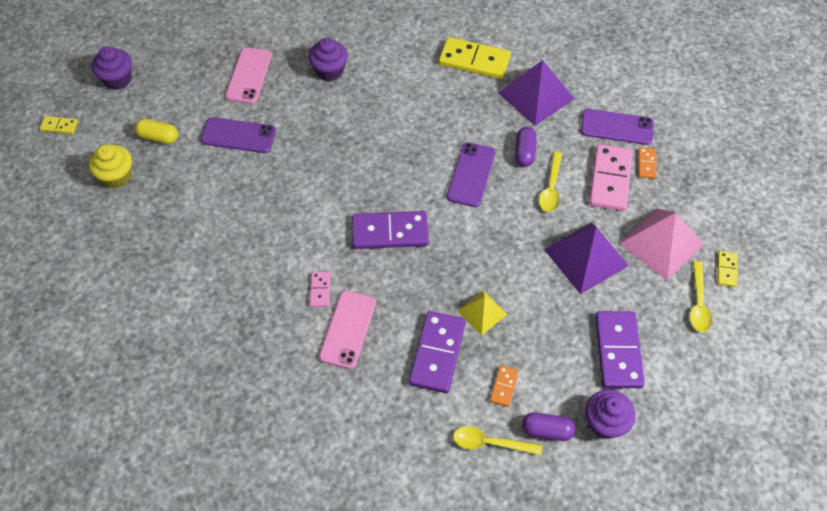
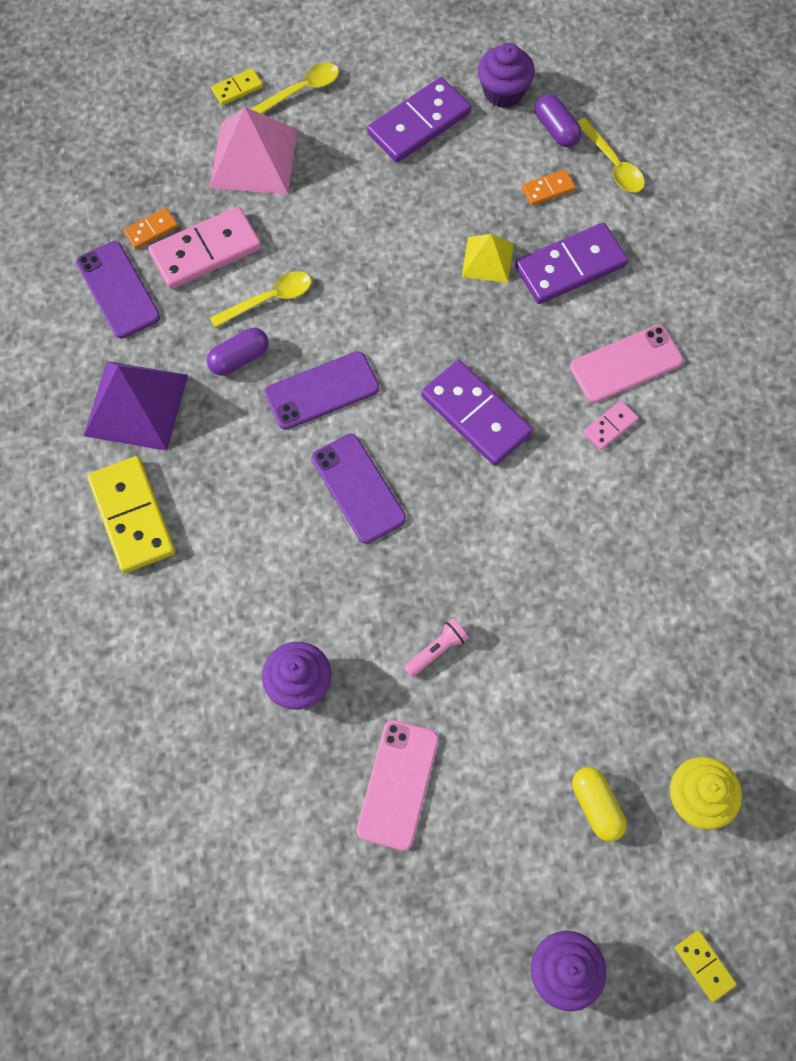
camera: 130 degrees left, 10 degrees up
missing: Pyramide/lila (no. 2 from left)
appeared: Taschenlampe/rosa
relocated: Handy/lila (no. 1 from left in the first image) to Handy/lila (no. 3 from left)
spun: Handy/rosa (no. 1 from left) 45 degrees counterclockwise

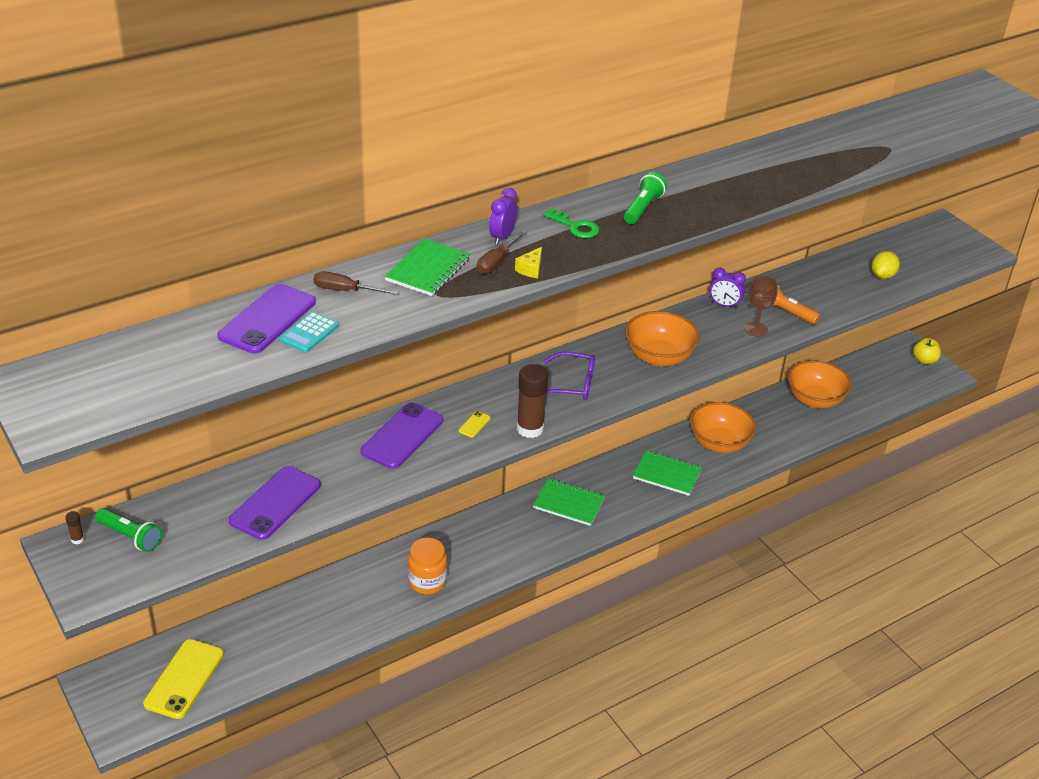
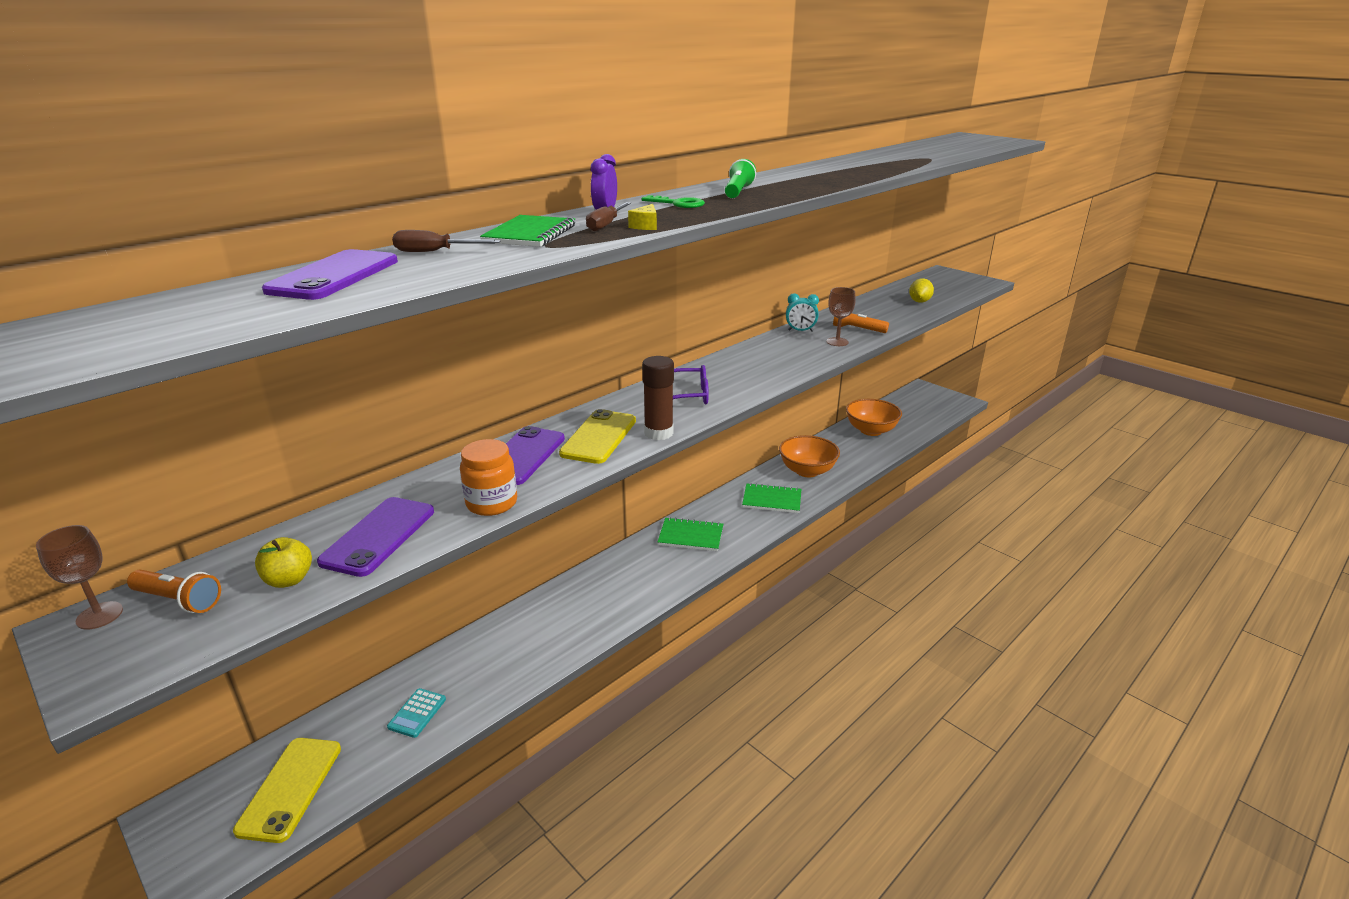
camera: 10 degrees left, 10 degrees down
missing: Schüssel/orange (no. 1 from left)
relocated: Taschenrechner/türkis; Apfel/gelb; Einmachglas/orange
exchanged: Klebestift/braun (no. 1 from left) to Kelch/braun (no. 1 from left)
colour: Wecker/lila (no. 2 from left) to Wecker/türkis; Taschenlampe/grün (no. 1 from left) to Taschenlampe/orange (no. 1 from left)
size: Handy/gelb (no. 2 from left) x2.46

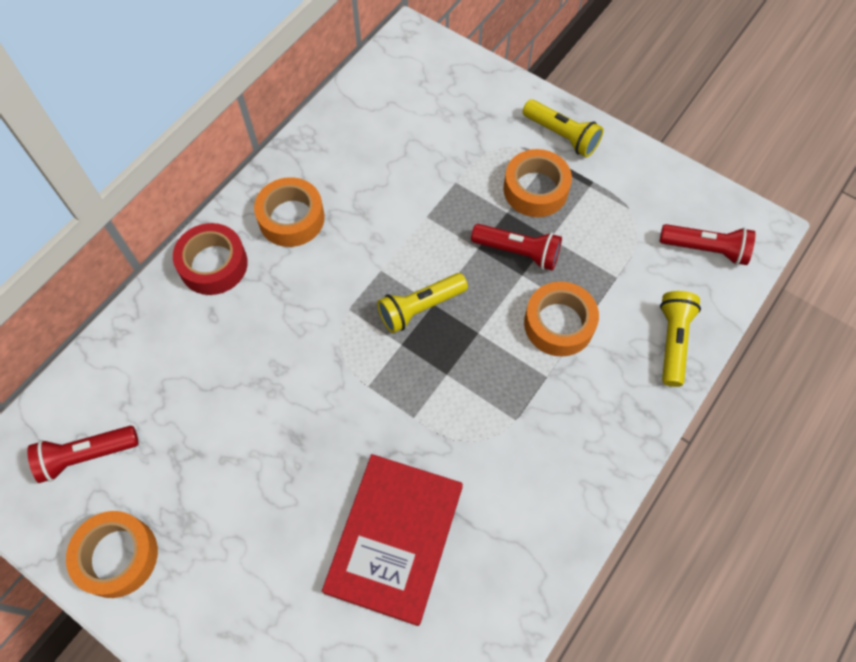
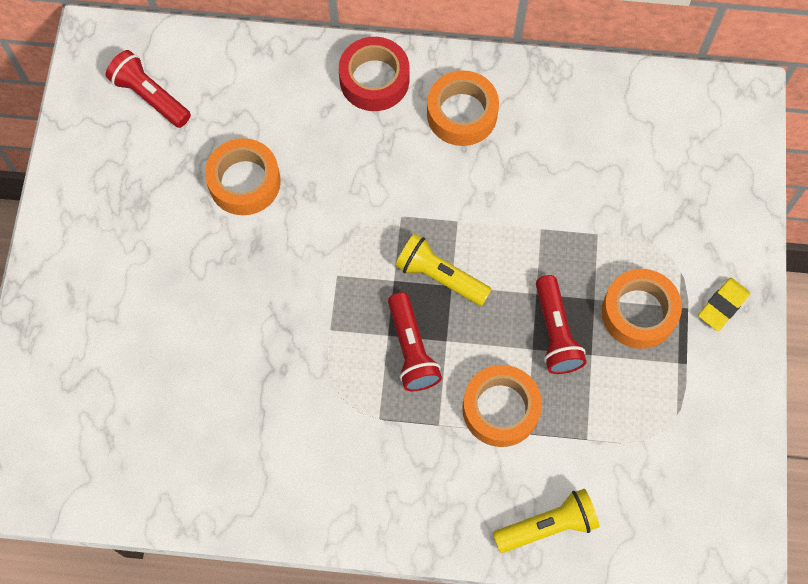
camera: 60 degrees right, 5 degrees up
missing: Buch/rot
relocated: Taschenlampe/rot (no. 3 from left in the first image) to Taschenlampe/rot (no. 2 from left); Klebeband/orange (no. 1 from left)
exchanged: Taschenlampe/gelb (no. 2 from left) to Radiergummi/gelb

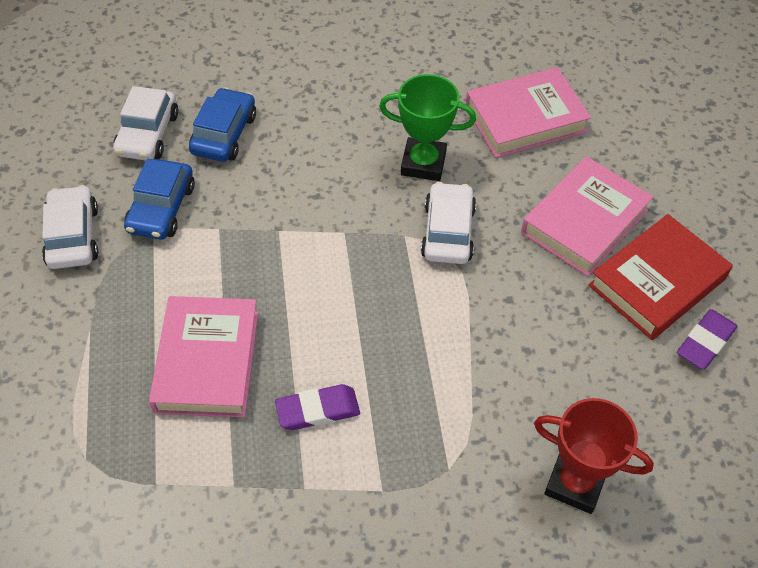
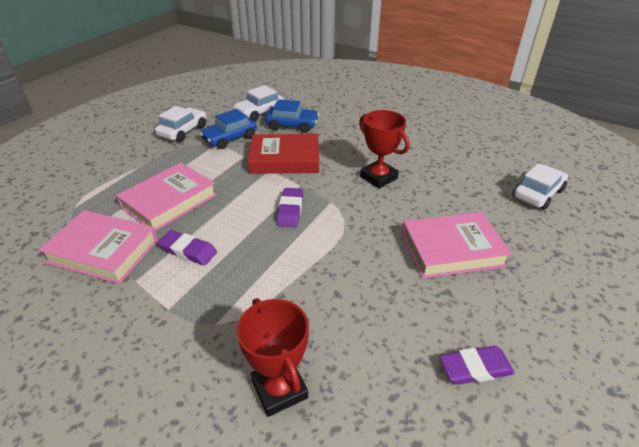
camera: 40 degrees right, 15 degrees down
appeared: Radiergummi/lila (no. 2 from left)
relocated: Buch/rosa (no. 2 from left in the first image) to Buch/rosa (no. 1 from left); Auto/weiß (no. 3 from left); Buch/rot
colour: Pokal/grün to Pokal/rot (no. 2 from left)
spun: Auto/blau (no. 2 from left) 45 degrees clockwise

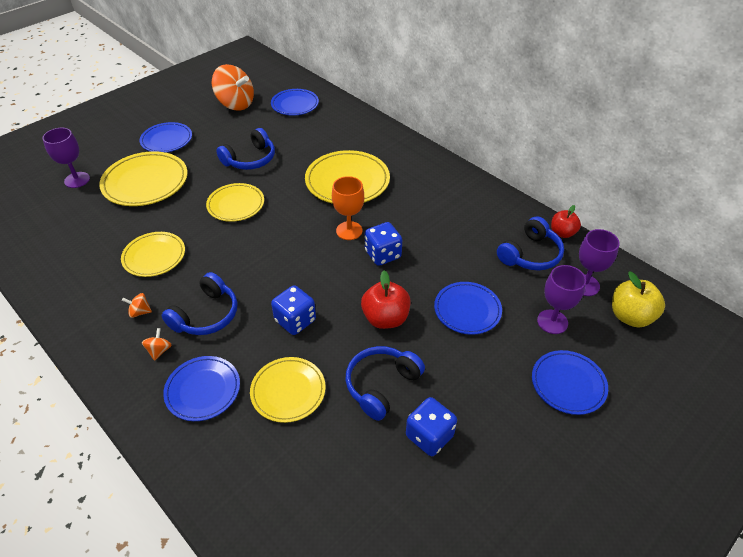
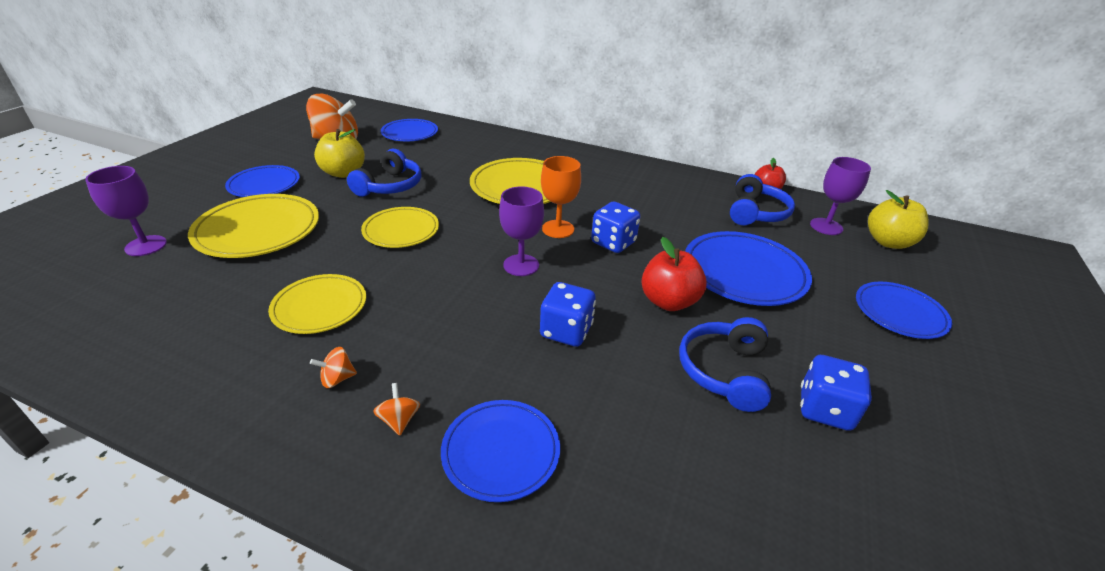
camera: 25 degrees left, 10 degrees down
missing: Kopfhörer/blau (no. 1 from left); Teller/gelb (no. 4 from left)
appeared: Apfel/gelb (no. 1 from left)
relocated: Kelch/lila (no. 2 from left)
size: Teller/blau (no. 4 from left) x1.54

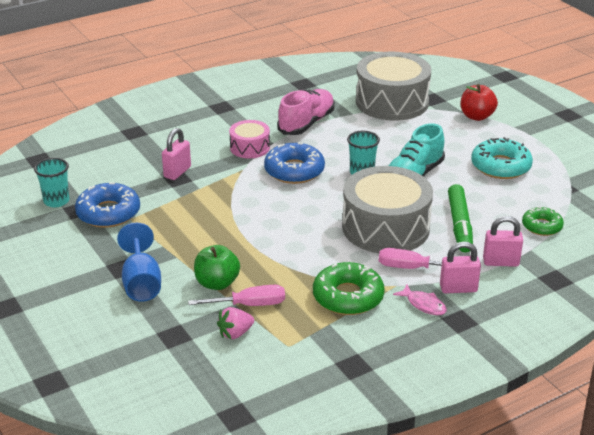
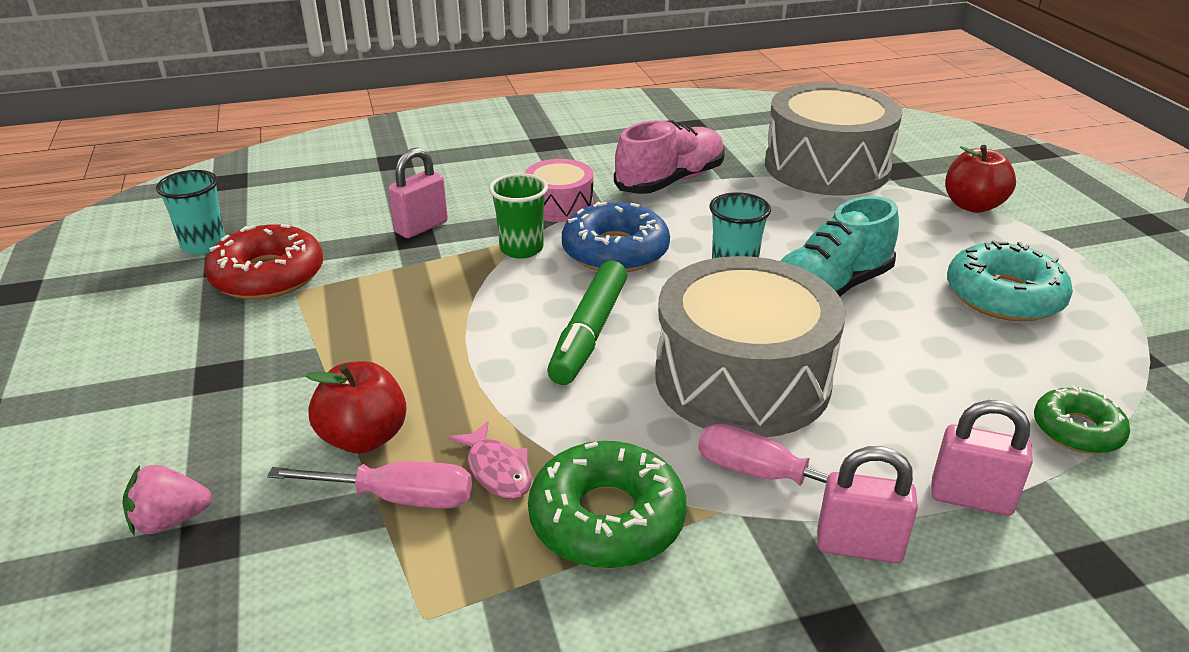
camera: 15 degrees right, 0 degrees up
missing: Kelch/blau
appeared: Becher/grün
relocated: Filzstift/grün; Fisch/rosa; Erdbeere/rosa
colour: Donut/blau (no. 1 from left) to Donut/rot; Apfel/grün to Apfel/rot (no. 1 from left)

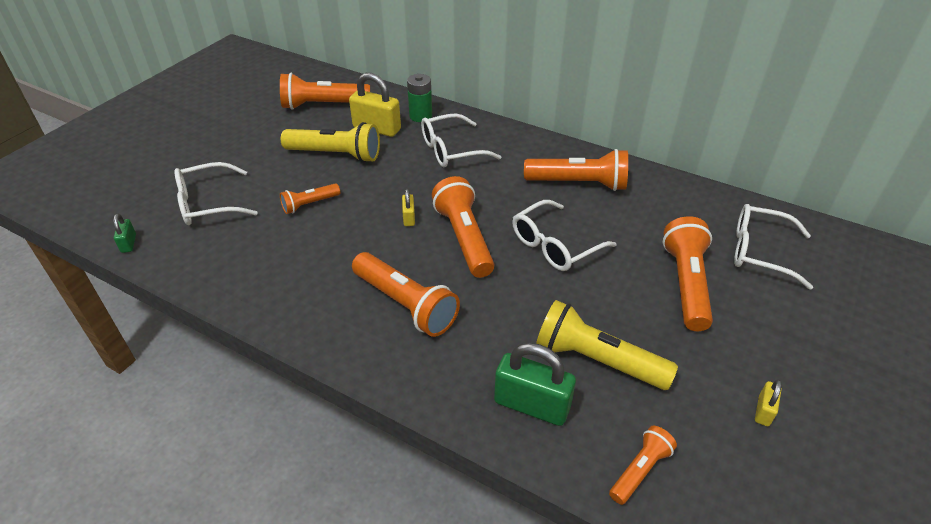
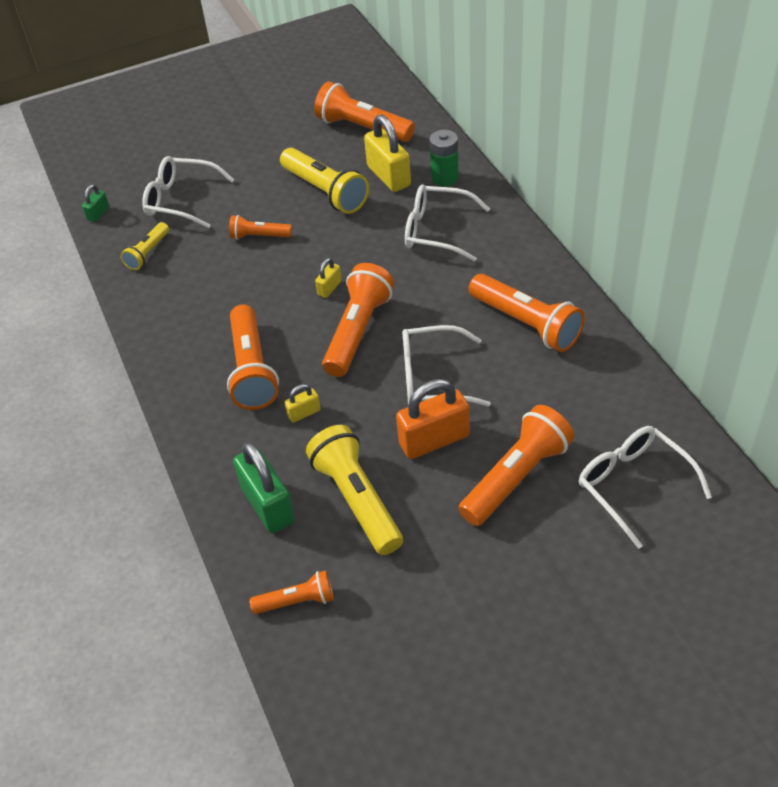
camera: 40 degrees right, 5 degrees up
appeared: Taschenlampe/gelb (no. 1 from left); Vorhängeschloss/orange
relocated: Vorhängeschloss/gelb (no. 3 from left in the first image) to Vorhängeschloss/gelb (no. 1 from left)

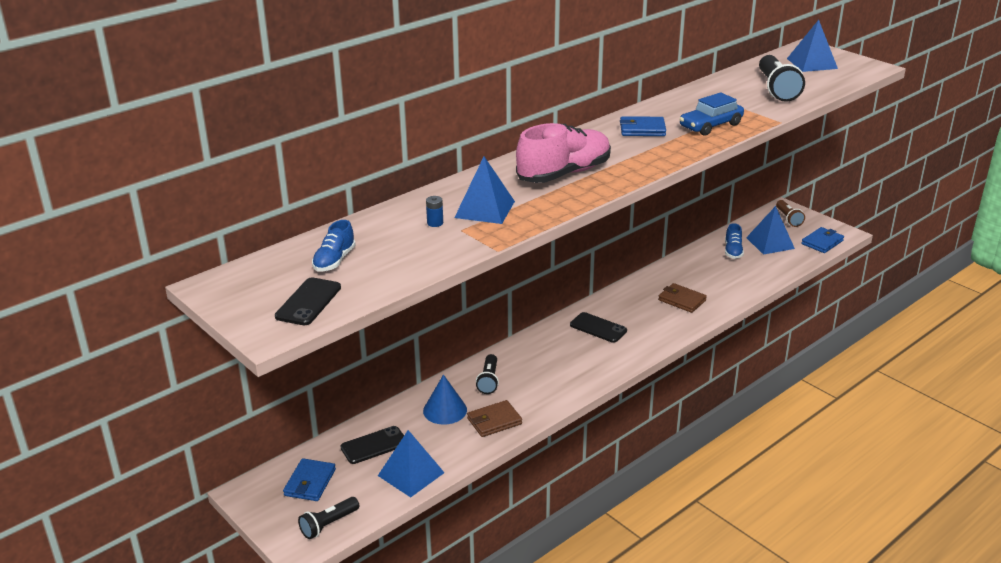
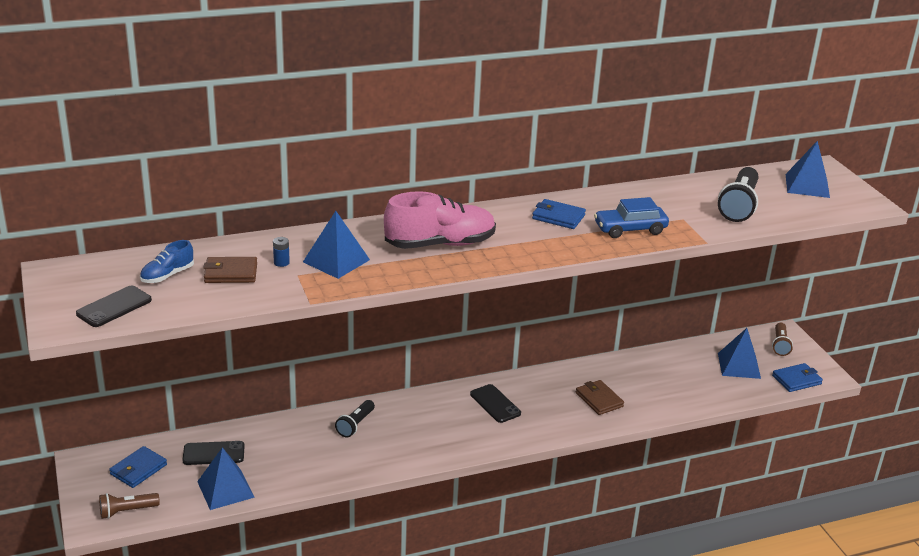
camera: 20 degrees right, 0 degrees up
missing: Schuh/blau (no. 2 from left); Kegel/blau
relocated: Geldbörse/braun (no. 1 from left)
colour: Taschenlampe/schwarz (no. 1 from left) to Taschenlampe/braun (no. 1 from left)

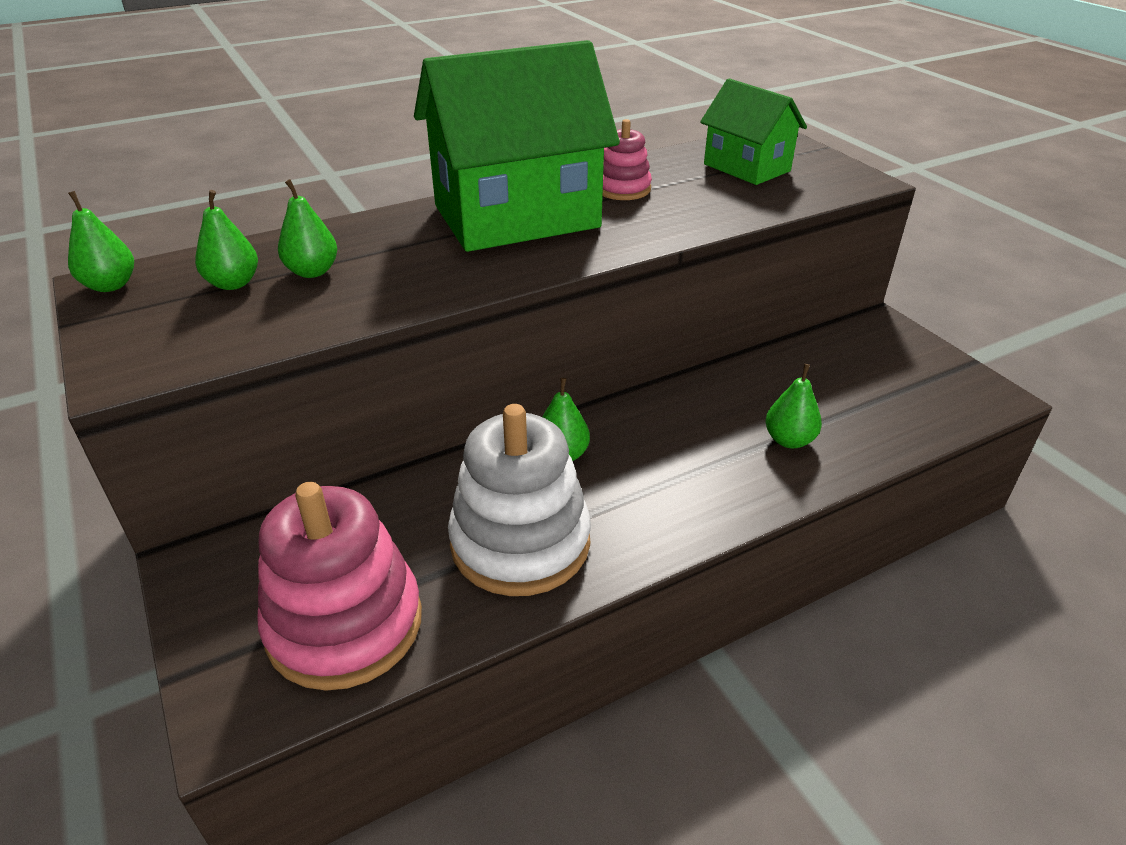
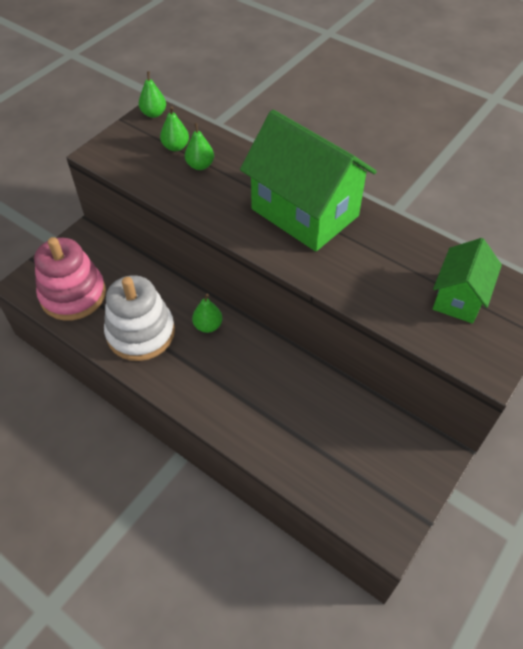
camera: 65 degrees right, 15 degrees up
missing: Stapelspielzeug/rosa (no. 2 from left); Birne/grün (no. 5 from left)

